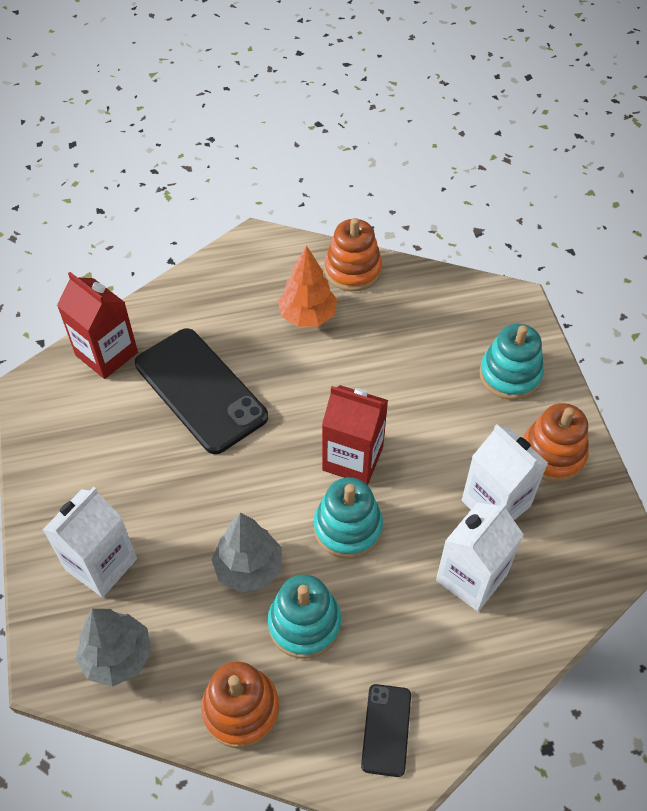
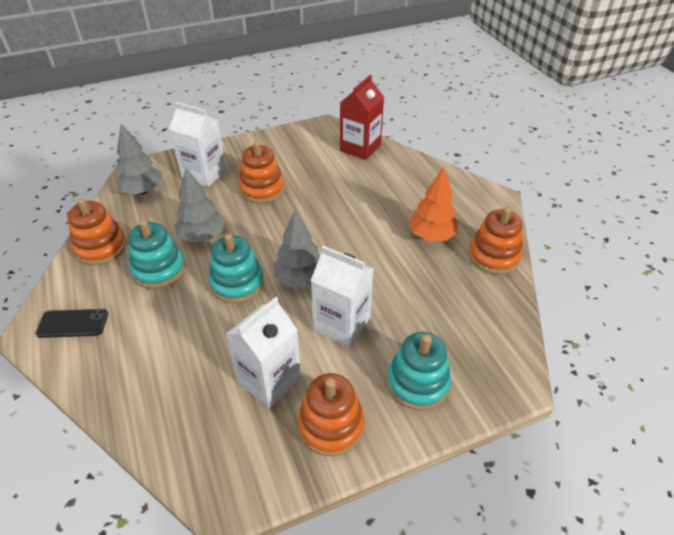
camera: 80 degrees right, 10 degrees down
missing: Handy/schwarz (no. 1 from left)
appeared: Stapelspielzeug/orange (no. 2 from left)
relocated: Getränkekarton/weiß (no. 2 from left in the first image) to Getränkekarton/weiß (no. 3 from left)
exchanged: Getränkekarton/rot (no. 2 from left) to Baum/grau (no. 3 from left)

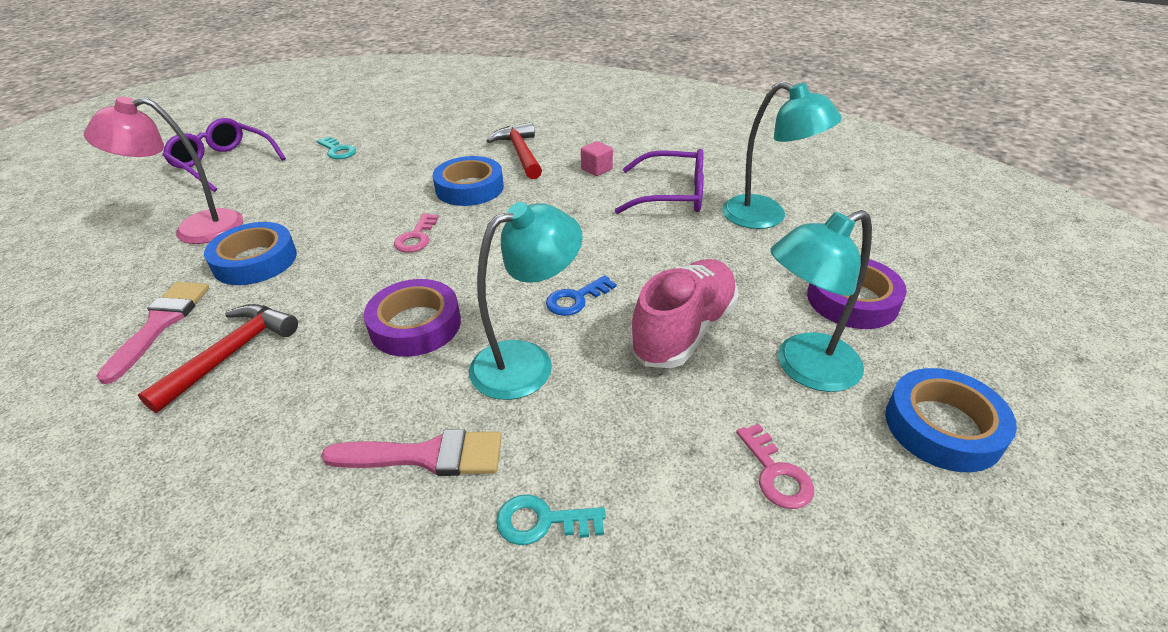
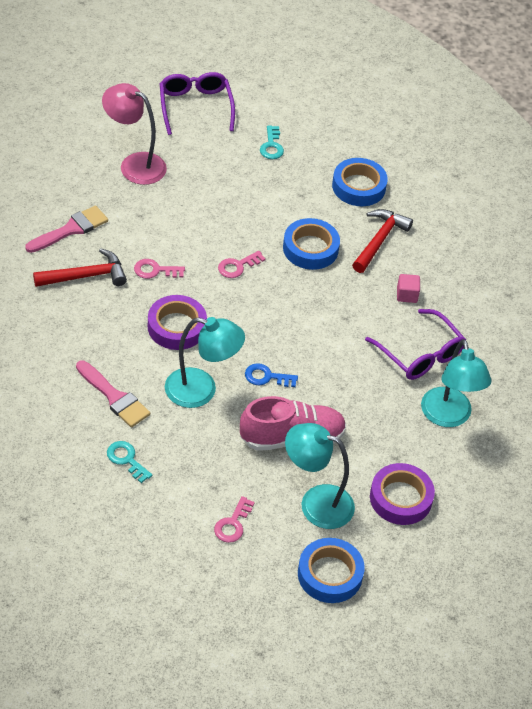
camera: 40 degrees right, 10 degrees up
appeared: Schlüssel/rosa (no. 1 from left)
relocated: Klebeband/blau (no. 1 from left in the first image) to Klebeband/blau (no. 3 from left)

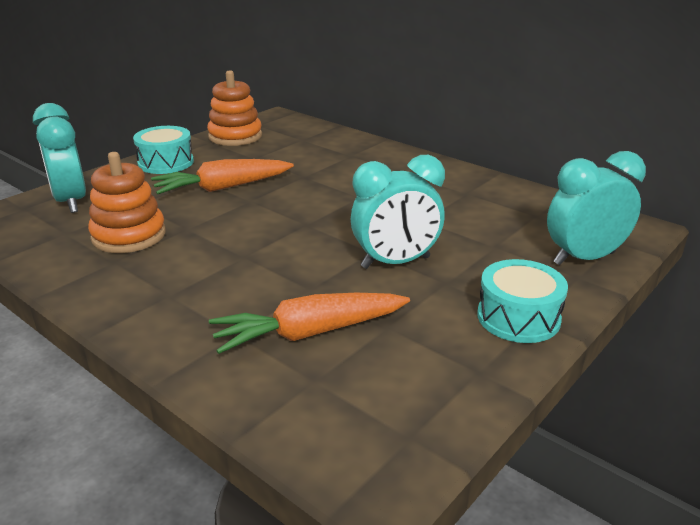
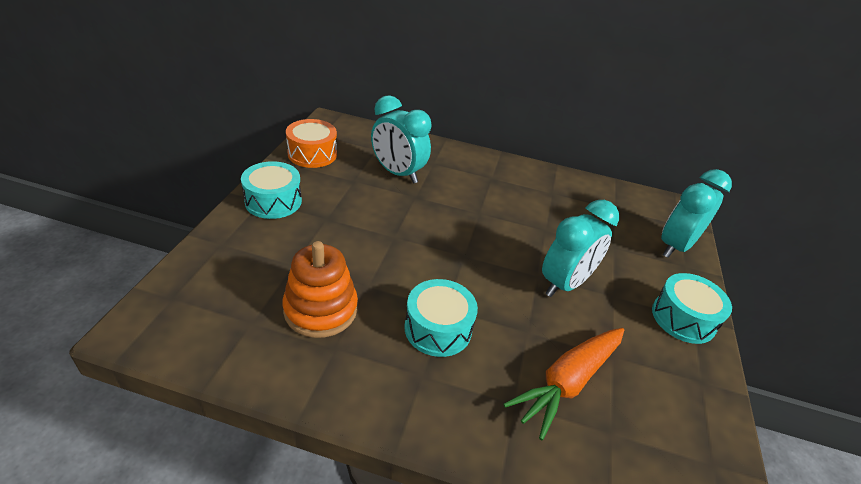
camera: 30 degrees left, 10 degrees up
missing: Karotte/orange (no. 1 from left)
appeared: Trommel/türkis (no. 2 from left)
relocated: Wecker/türkis (no. 1 from left)
exchanged: Stapelspielzeug/orange (no. 2 from left) to Trommel/orange

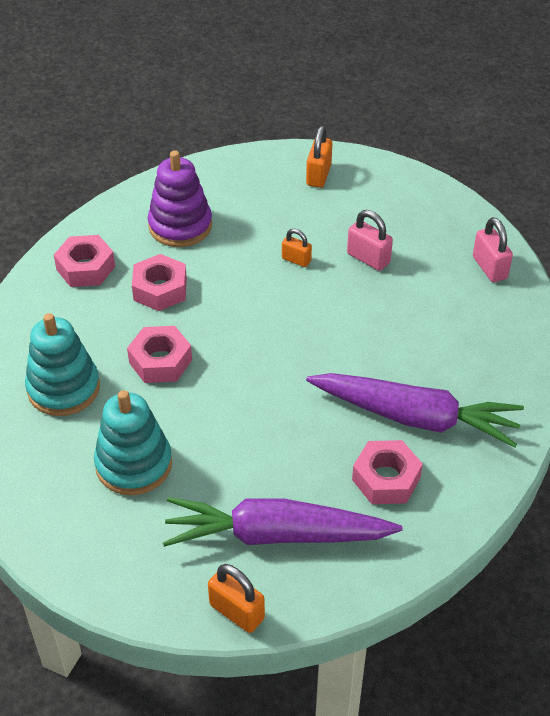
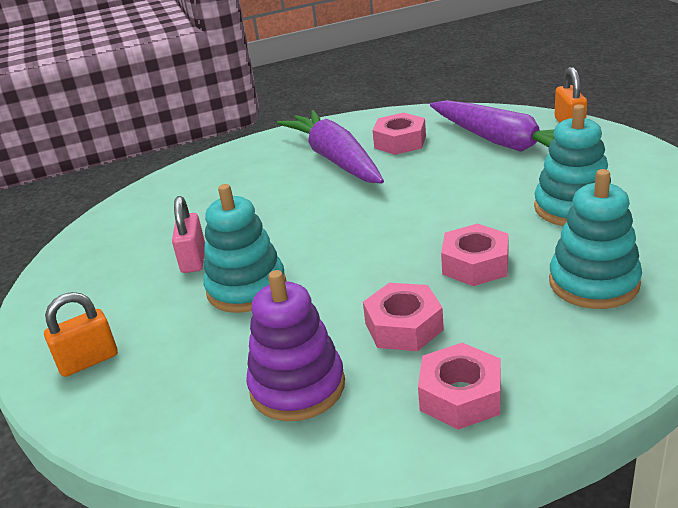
camera: 130 degrees left, 15 degrees down
missing: Vorhängeschloss/rosa (no. 2 from left)
exchanged: Vorhängeschloss/orange (no. 2 from left) to Stapelspielzeug/türkis (no. 1 from left)

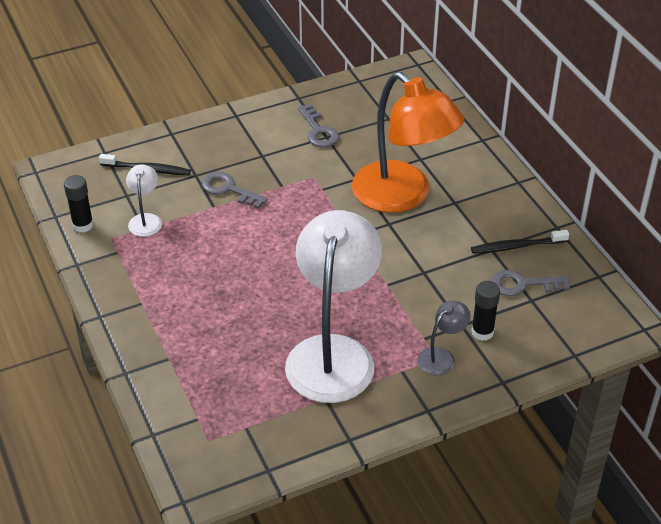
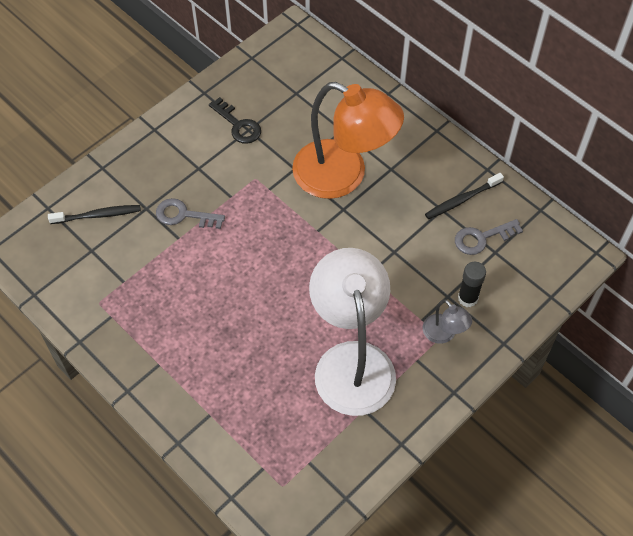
camera: 20 degrees left, 15 degrees up
missing: Lampe/weiß (no. 1 from left); Klebestift/schwarz (no. 1 from left)
colour: Schlüssel/grau (no. 2 from left) to Schlüssel/schwarz
spun: Lampe/grau 120 degrees clockwise

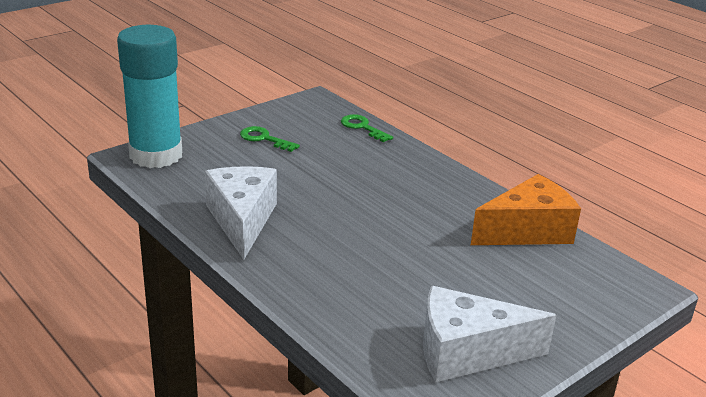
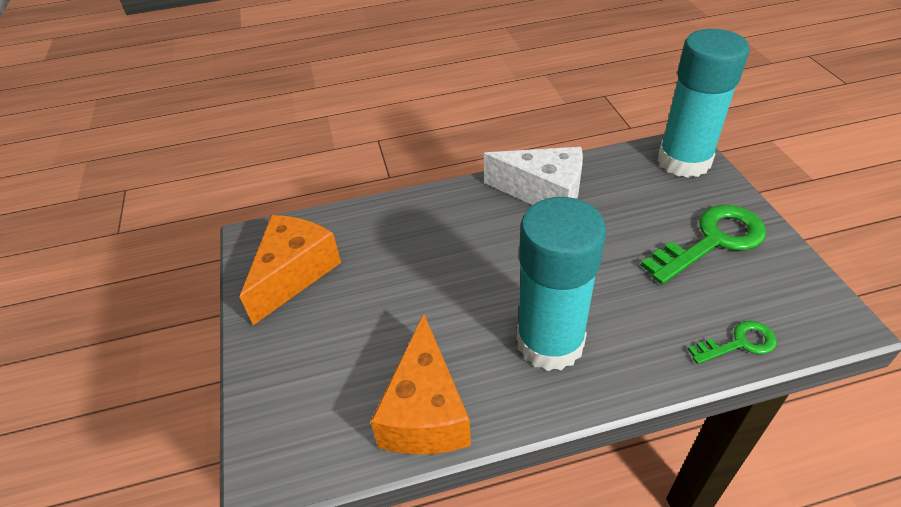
camera: 120 degrees right, 15 degrees up
appeared: Klebestift/türkis (no. 1 from left)
colour: Käse/weiß (no. 2 from left) to Käse/orange (no. 1 from left)
size: Schlüssel/grün (no. 1 from left) x1.83

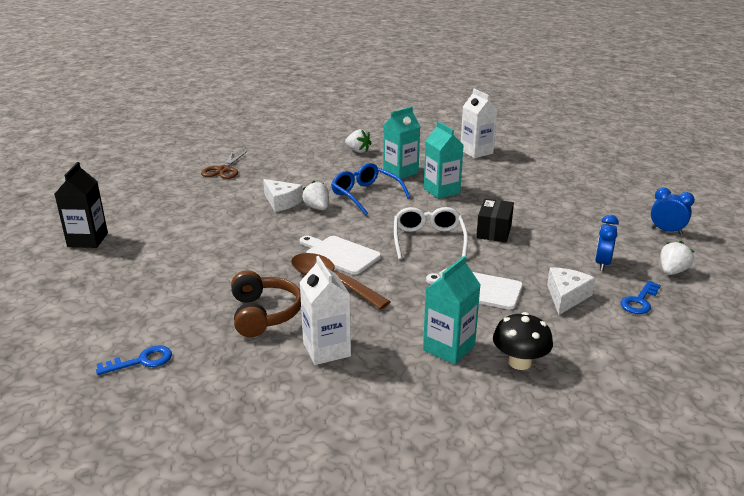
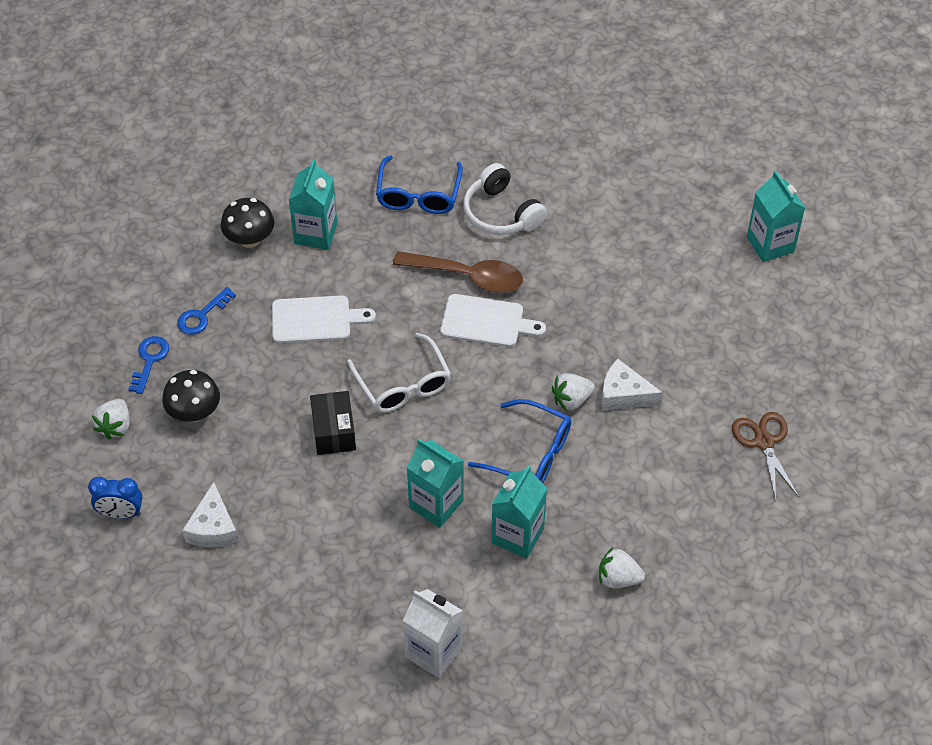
camera: 155 degrees right, 25 degrees up
relocated: Käse/weiß (no. 2 from left in the first image) to Käse/weiß (no. 1 from left); Schlüssel/blau (no. 1 from left in the first image) to Schlüssel/blau (no. 2 from left)
exchanged: Wecker/blau (no. 1 from left) to Pilz/schwarz (no. 1 from left); Getränkekarton/weiß (no. 1 from left) to Brille/blau (no. 1 from left)
colour: Getränkekarton/schwarz to Getränkekarton/türkis (no. 4 from left); Kopfhörer/braun to Kopfhörer/weiß
spun: Erdbeere/weiß (no. 1 from left in the first image) 120 degrees clockwise

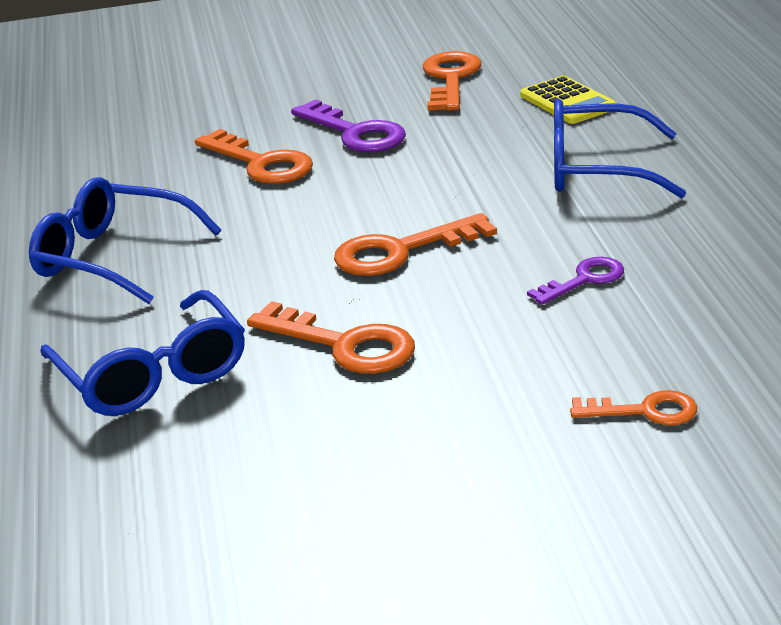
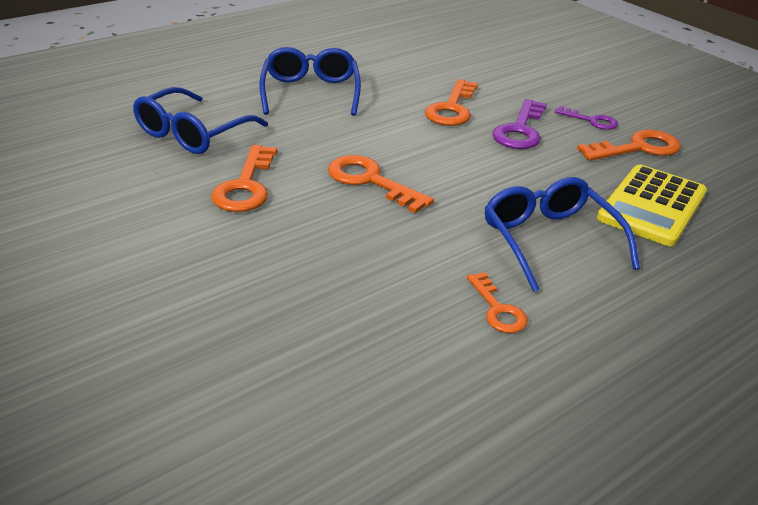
camera: 60 degrees right, 5 degrees up
relocated: Schlüssel/lila (no. 2 from left); Schlüssel/orange (no. 5 from left in the first image) to Schlüssel/orange (no. 4 from left)
size: Taschenrechner/gelb x1.53

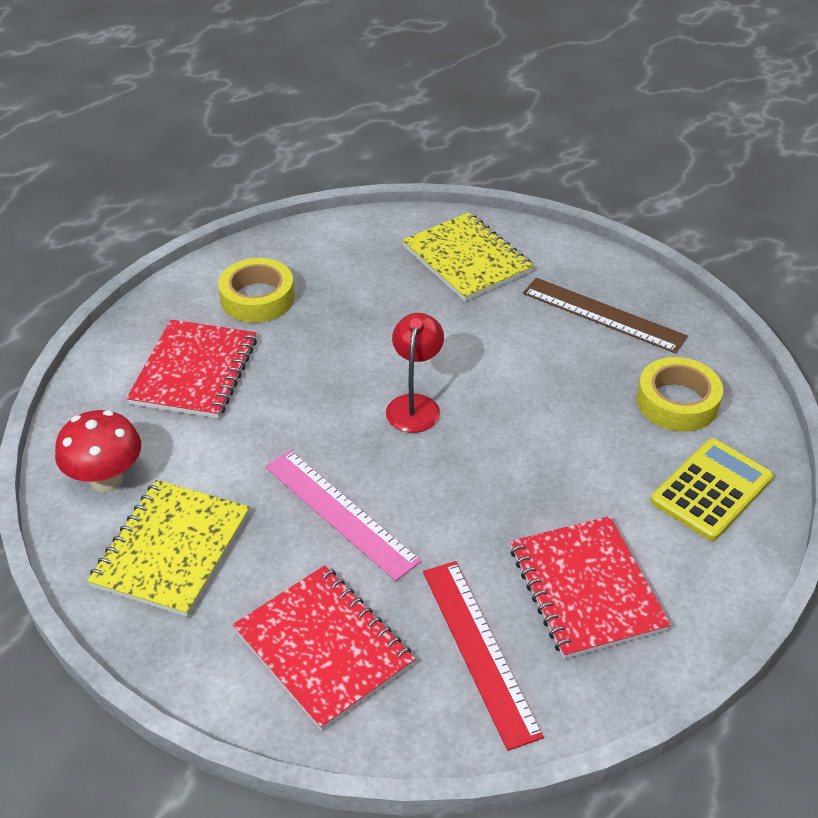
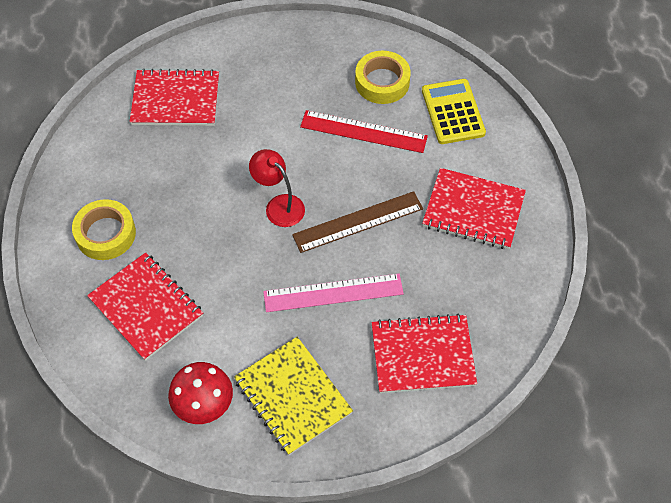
camera: 55 degrees left, 15 degrees up
relocated: Lineal/braun; Lineal/rot
colour: Notizbuch/gelb (no. 2 from left) to Notizbuch/rot (no. 2 from left)

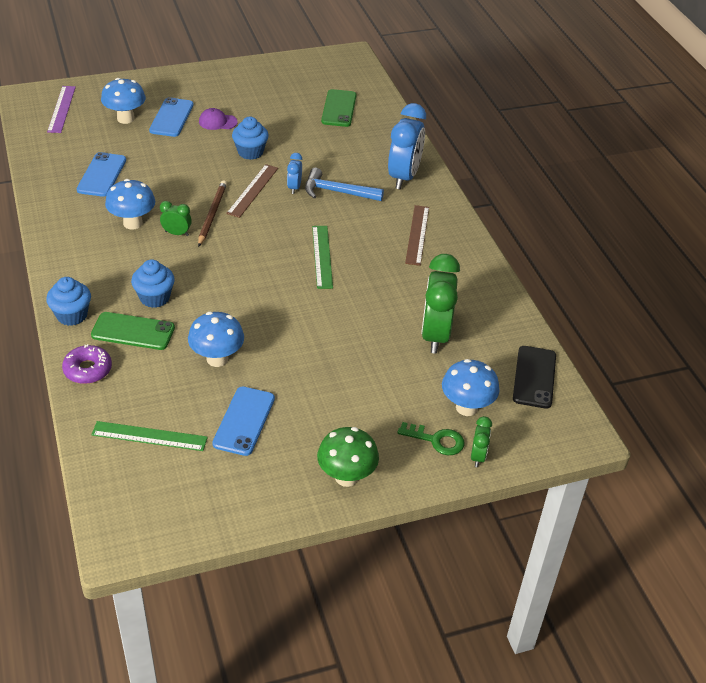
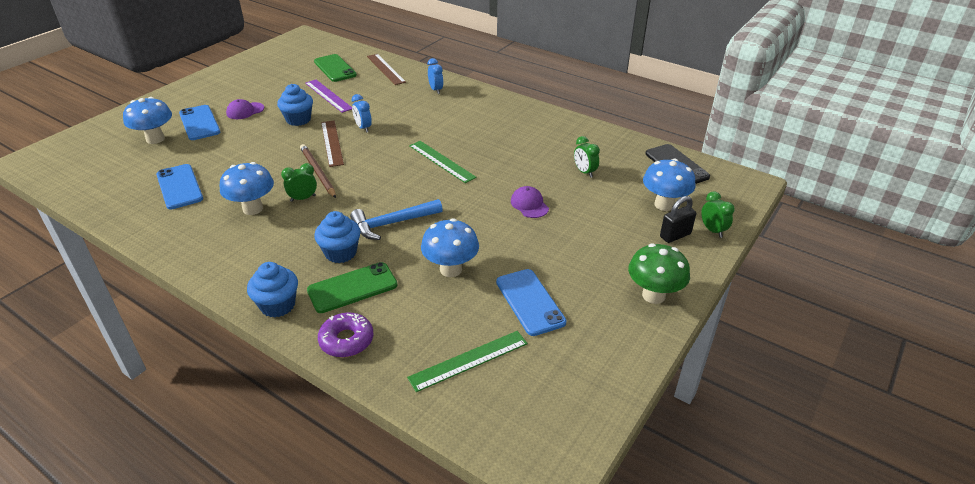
camera: 35 degrees left, 5 degrees down
appeared: Kappe/lila (no. 2 from left)
relocated: Lineal/lila; Hammer/blau; Lineal/braun (no. 2 from left)
exchanged: Schlüssel/grün to Vorhängeschloss/schwarz
size: Wecker/blau (no. 2 from left) x0.48; Wecker/grün (no. 2 from left) x0.48

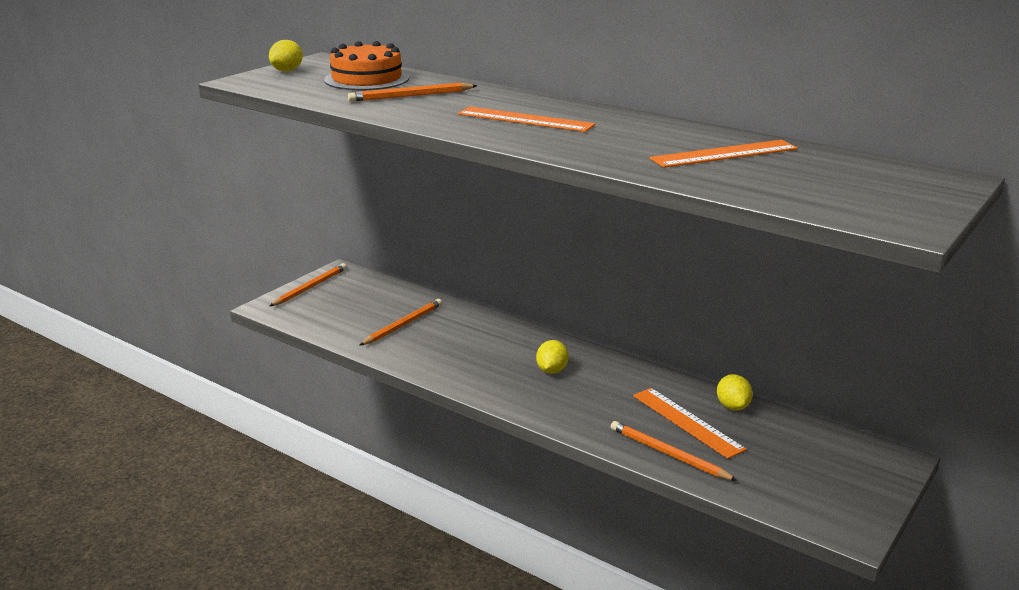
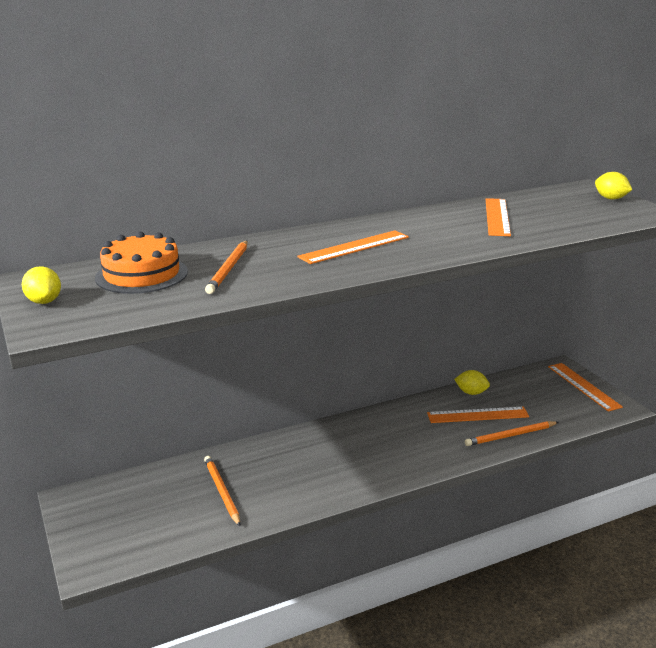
camera: 60 degrees left, 0 degrees up
missing: Bleistift/orange (no. 1 from left)
appeared: Lineal/orange (no. 4 from left)
relocated: Zitrone/gelb (no. 2 from left in the first image) to Zitrone/gelb (no. 3 from left)

